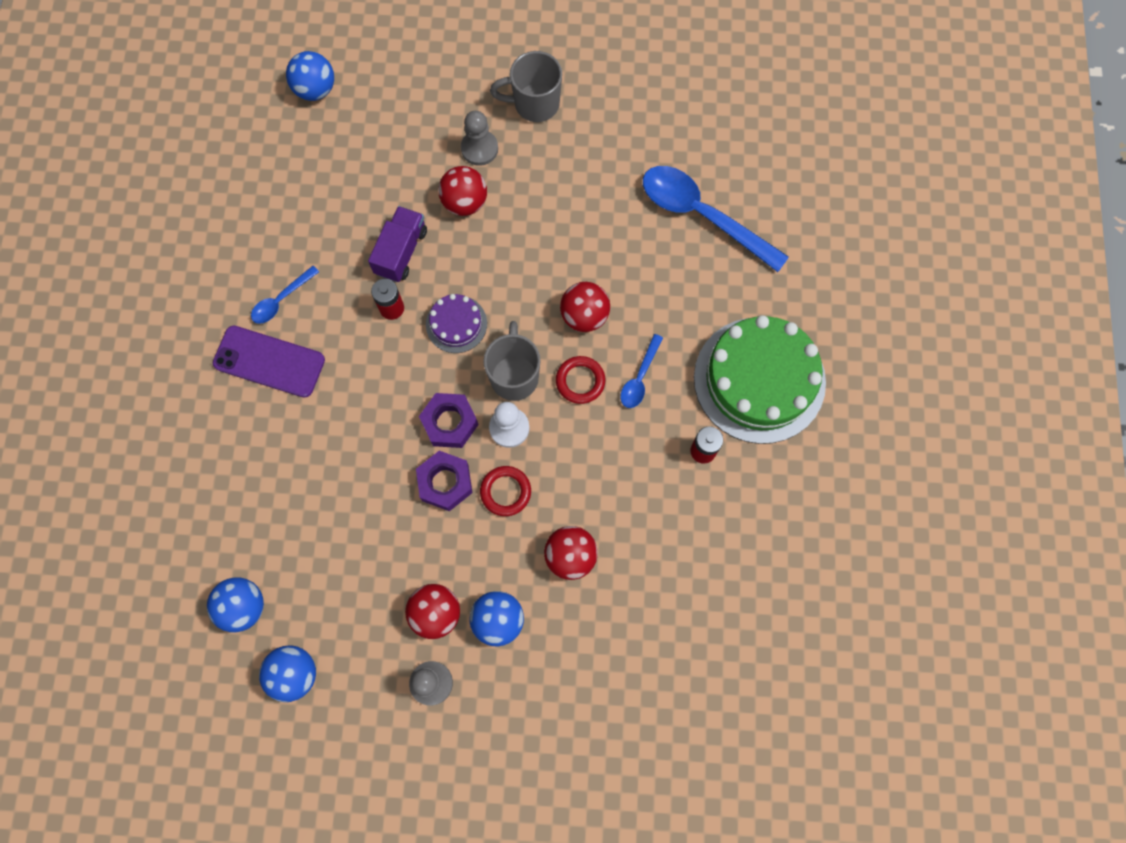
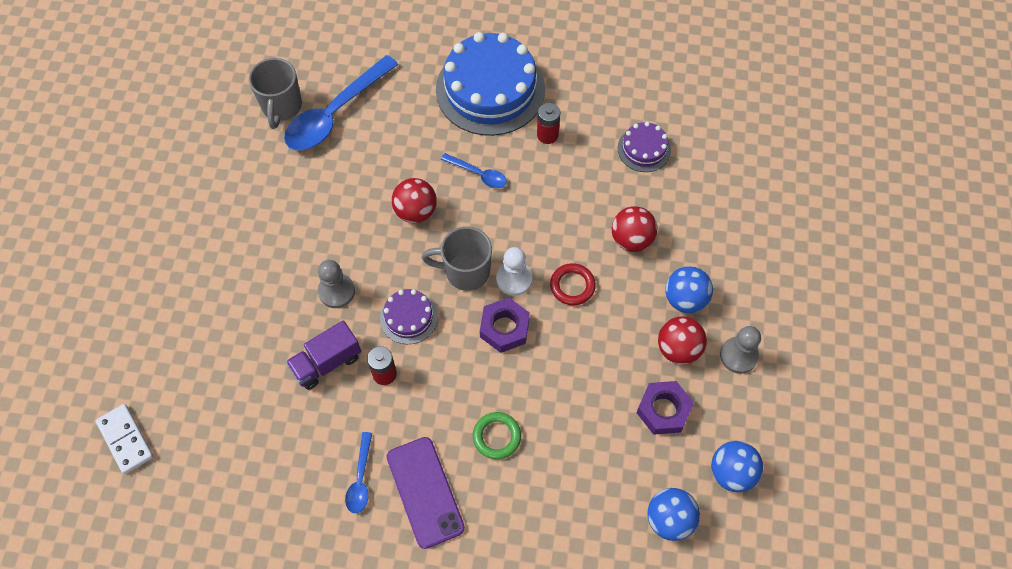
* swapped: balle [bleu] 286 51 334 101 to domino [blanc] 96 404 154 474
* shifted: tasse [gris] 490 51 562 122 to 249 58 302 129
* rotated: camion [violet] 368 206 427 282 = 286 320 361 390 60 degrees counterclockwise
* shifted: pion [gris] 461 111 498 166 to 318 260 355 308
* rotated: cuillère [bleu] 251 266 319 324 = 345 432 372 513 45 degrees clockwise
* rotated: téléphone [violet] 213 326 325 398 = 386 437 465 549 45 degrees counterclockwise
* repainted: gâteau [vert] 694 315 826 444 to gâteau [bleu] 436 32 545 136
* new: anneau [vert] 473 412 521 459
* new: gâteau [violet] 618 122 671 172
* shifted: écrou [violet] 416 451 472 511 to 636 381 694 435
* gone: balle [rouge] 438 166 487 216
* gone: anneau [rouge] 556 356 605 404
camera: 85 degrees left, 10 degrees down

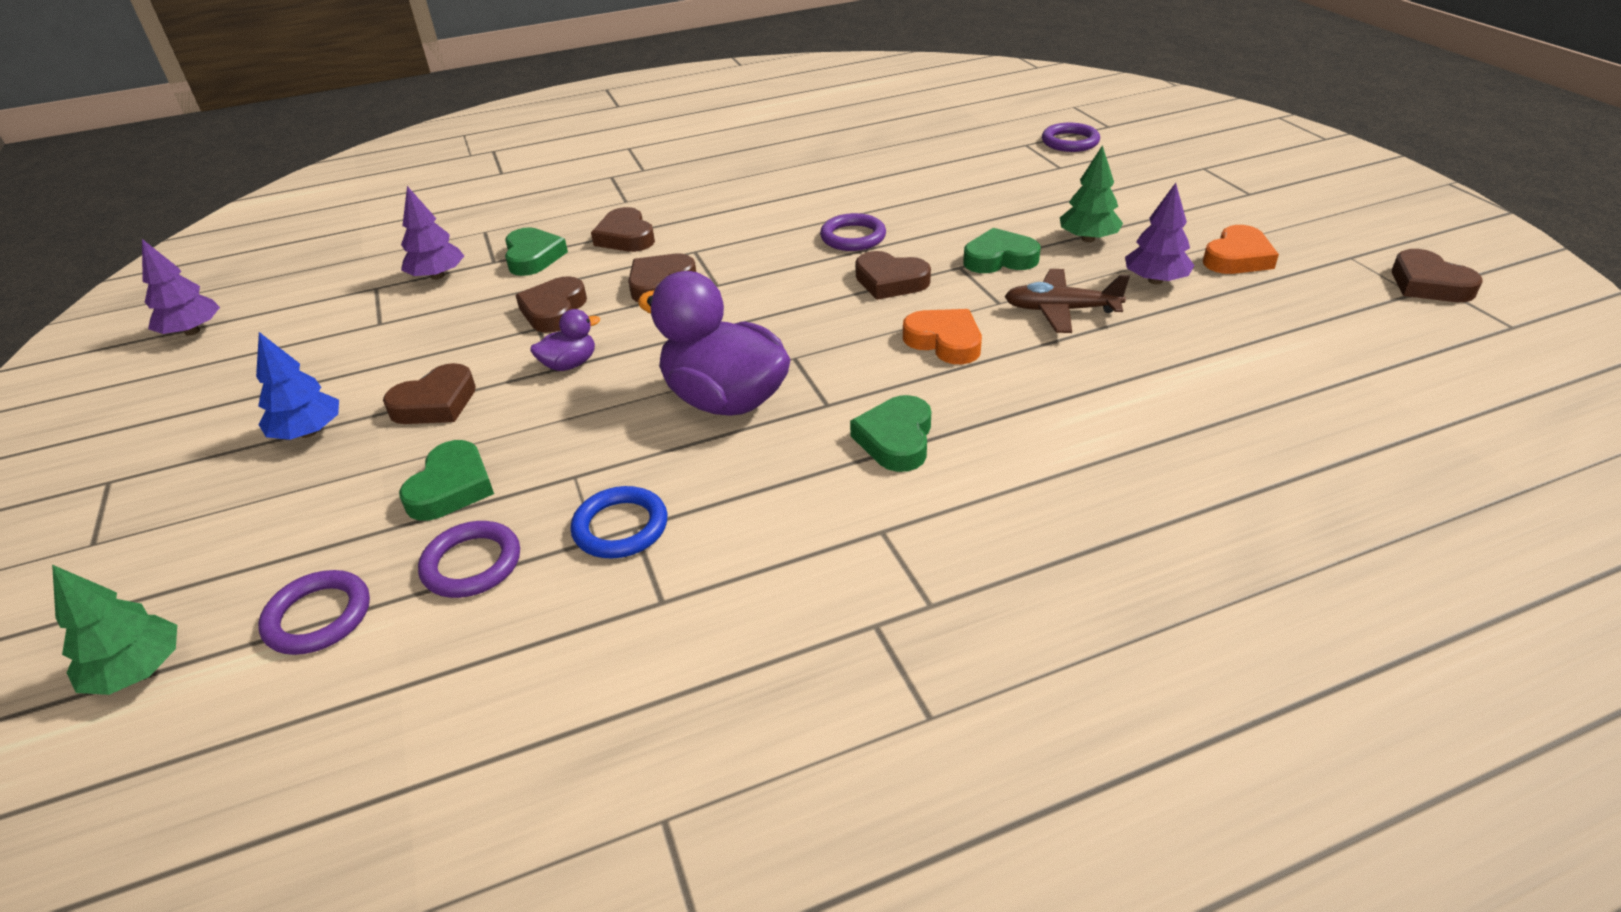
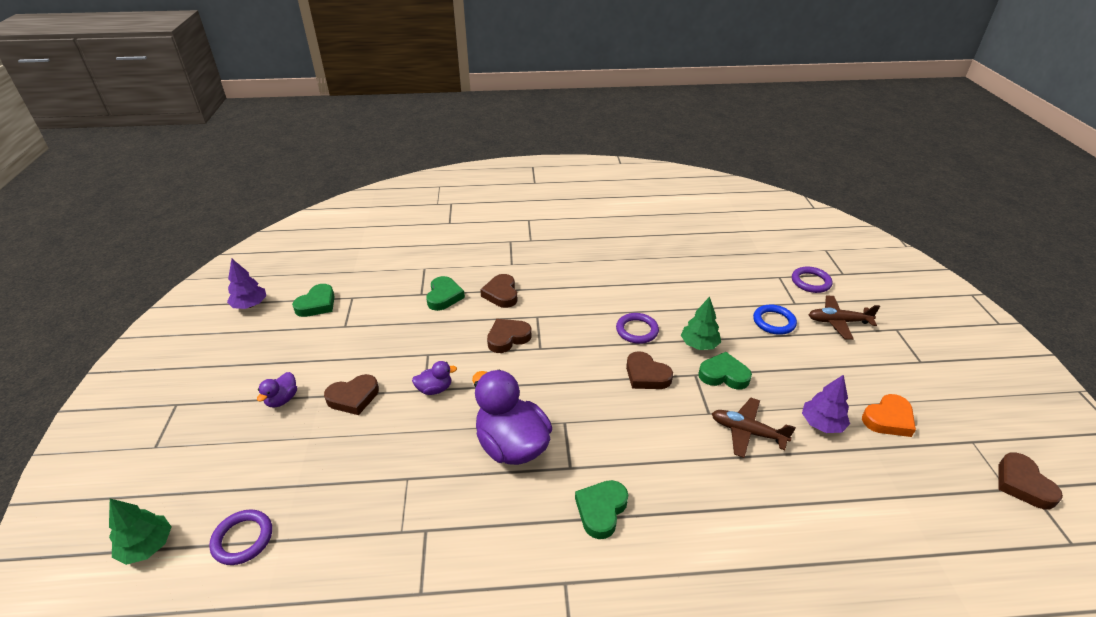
* swapped: arbre [bleu] 256 332 339 440 to canard [violet] 257 372 297 407
* shifted: cœur [vert] 399 440 494 521 to 292 284 335 317
* shifted: arbre [vert] 1060 145 1123 242 to 681 297 721 350
* shifted: anneau [bleu] 571 486 668 559 to 753 305 797 335
* new: avion [marron] 809 296 880 340
* gone: arbre [violet] 401 186 464 280
* gone: anneau [violet] 418 521 520 598
* gone: cœur [marron] 515 276 587 333
* gone: cœur [orange] 903 309 982 364
camera: 15 degrees right, 0 degrees up

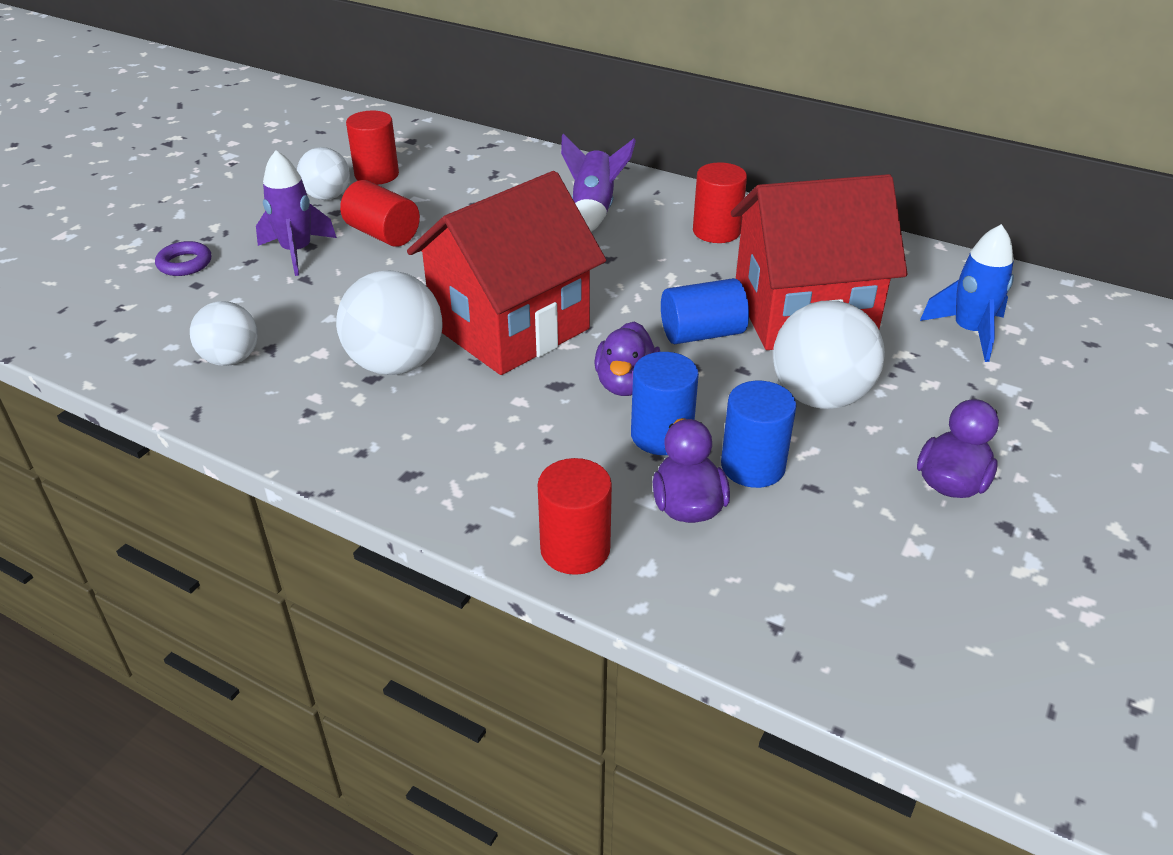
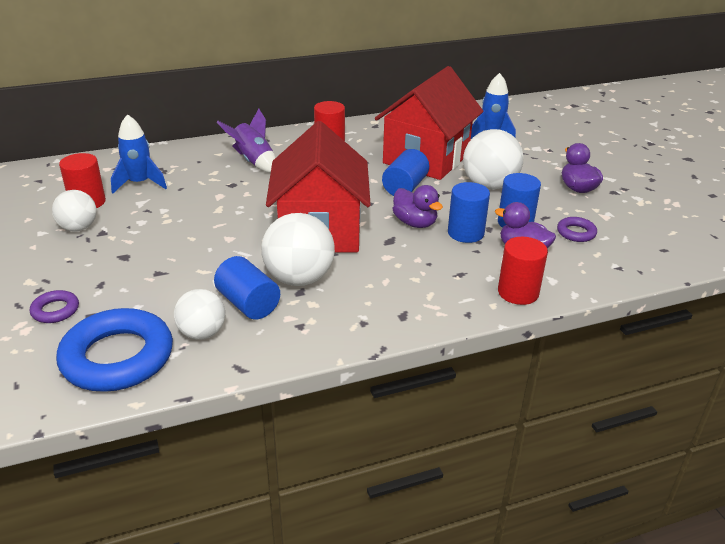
* new: anneau [bleu] 57 308 173 392
* new: fusée [bleu] 111 114 167 194
* new: cylindre [bleu] 214 256 280 320
* new: anneau [violet] 557 217 597 242
* gone: fusée [violet] 256 150 337 276
* gone: cylindre [rouge] 340 180 420 247
camera: 50 degrees left, 5 degrees down

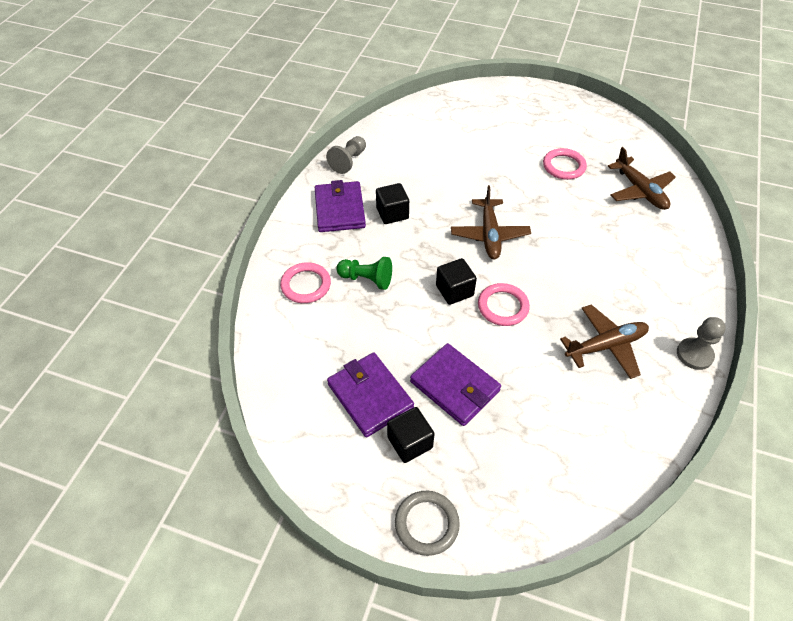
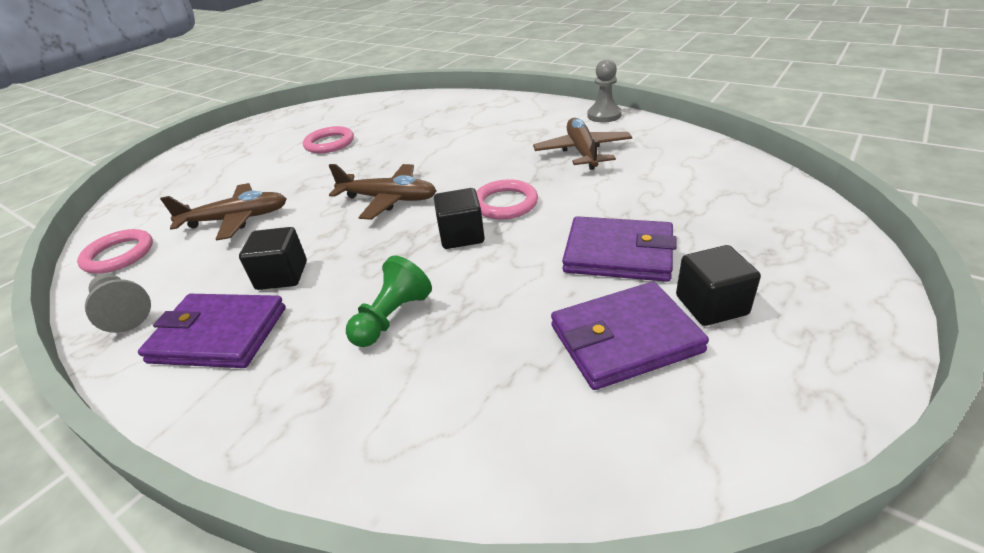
* shifted: anneau [rose] 280 262 331 303 to 77 229 153 274
* shifted: avion [marron] 608 147 676 210 to 160 183 287 241
* rotated: portefeuille [violet] 410 343 501 426 = 562 216 677 282 45 degrees clockwise
* gone: anneau [gris] 395 490 460 556
camera: 70 degrees left, 15 degrees down

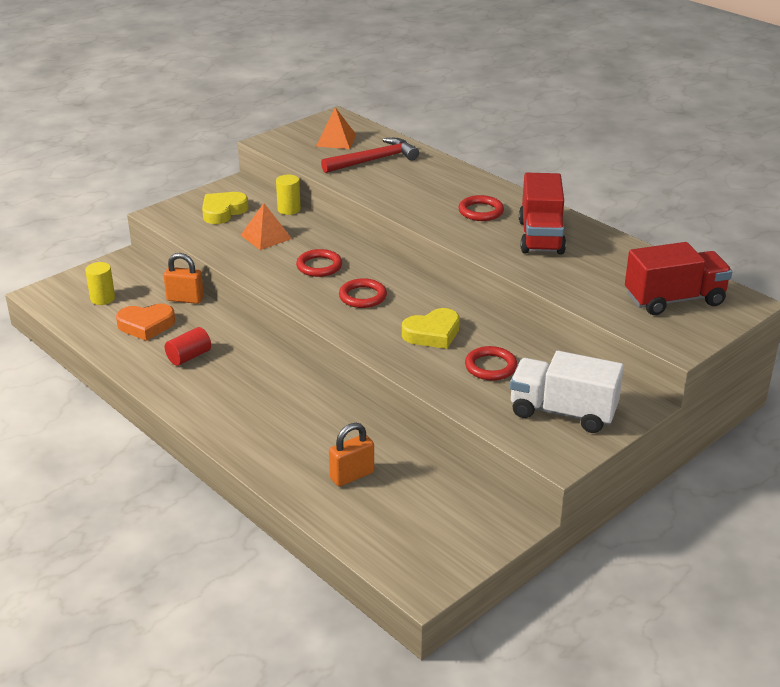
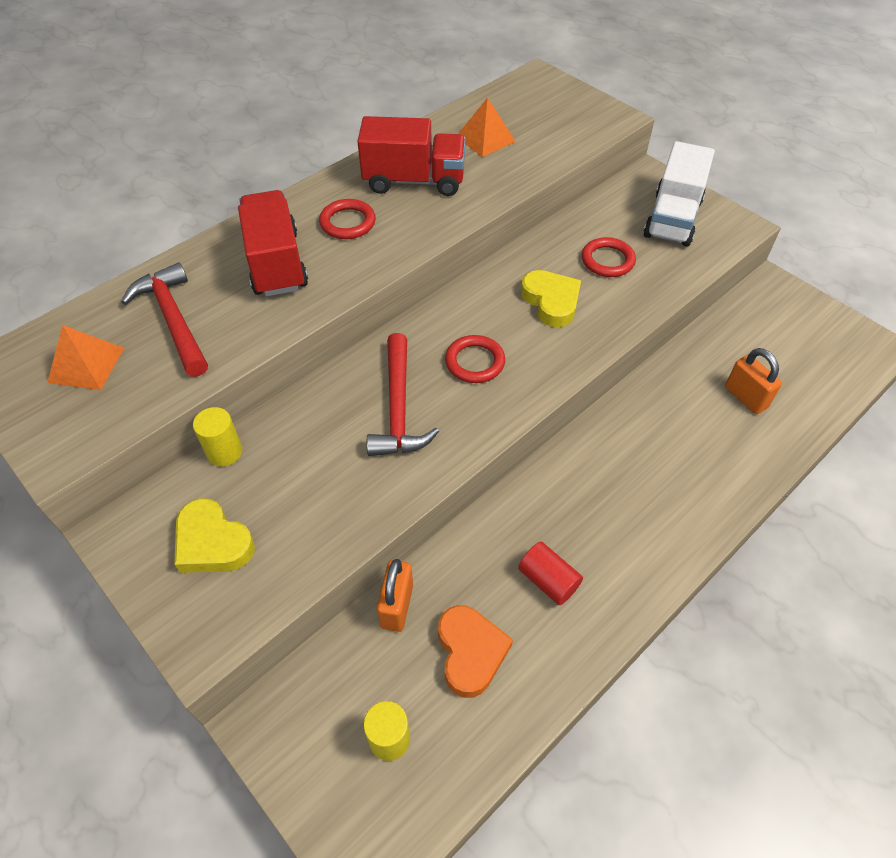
* shifted: camion [rouge] 625 242 732 315 to 238 190 308 297
* swapped: anneau [rouge] 296 249 342 277 to marteau [rouge] 367 333 439 456
* shifted: pyramide [orange] 240 203 292 250 to 458 97 516 157
camera: 90 degrees left, 20 degrees up

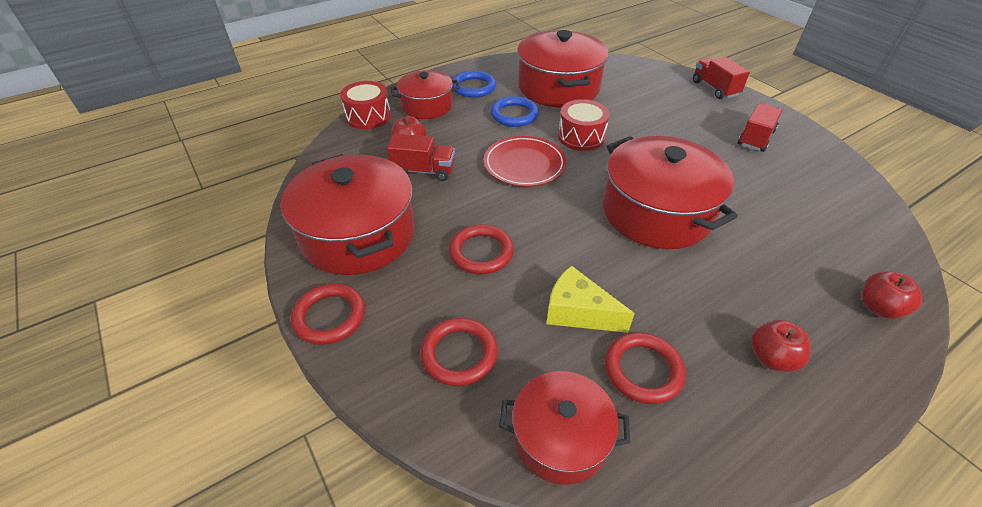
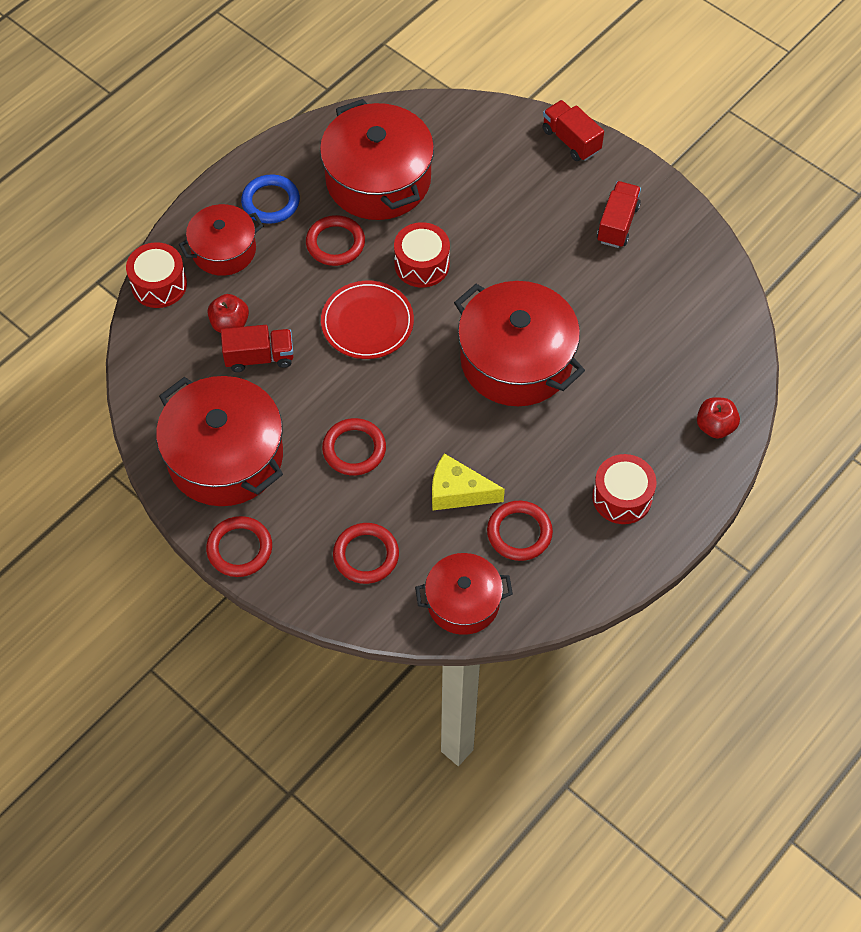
* repainted: anneau [bleu] 490 96 539 127 to anneau [rouge] 306 215 365 266
* swapped: pomme [rouge] 751 320 811 372 to tambour [rouge] 592 454 657 524
camera: 15 degrees left, 15 degrees up

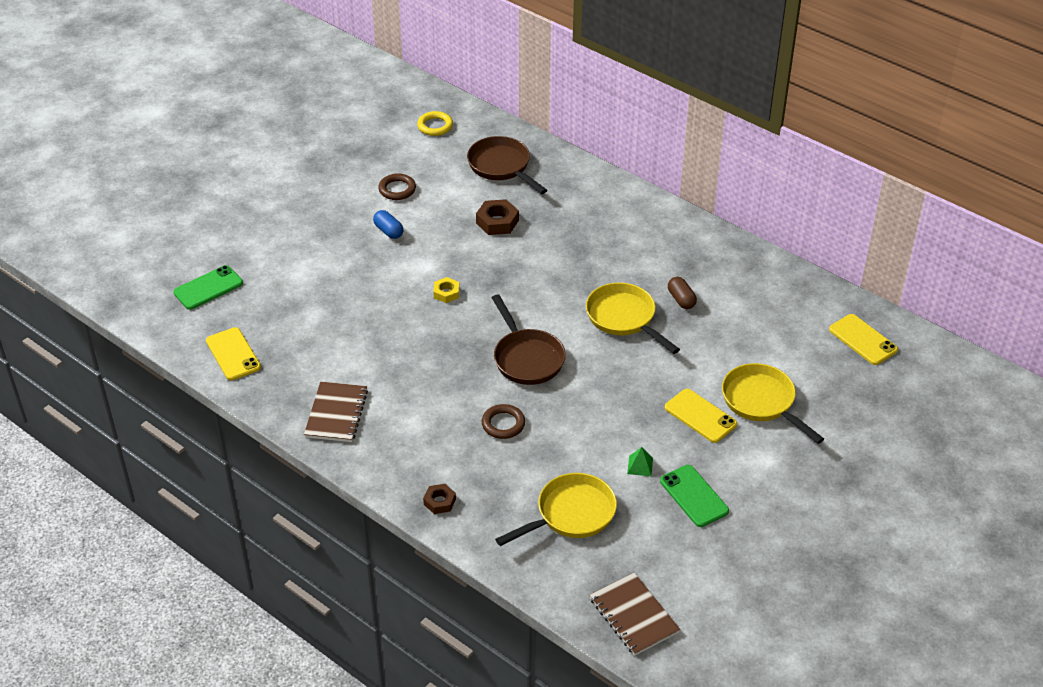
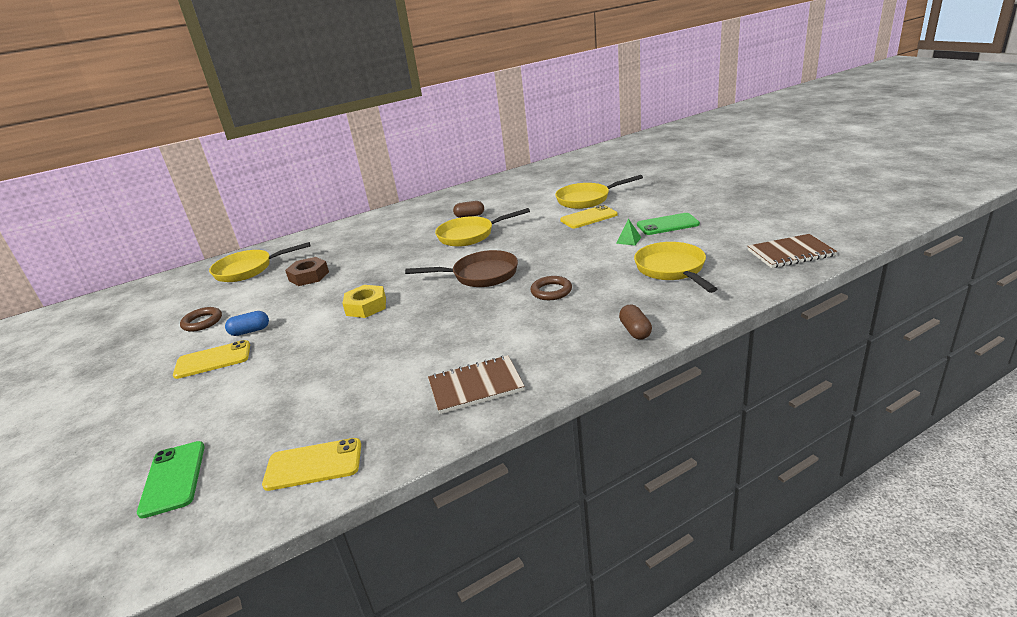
* shifted: téléphone [jaune] 829 314 898 365 to 173 340 250 379
* repainted: poêle [marron] 467 136 547 194 to poêle [jaune] 209 242 311 282
* scaled: écrou [jaune] 433 277 459 303 = 342 285 386 318 x1.56
* rotated: carnet [marron] 304 382 368 442 = 428 355 525 414 45 degrees counterclockwise
* swapped: écrou [marron] 423 484 456 514 to gélule [marron] 619 305 652 340
* gone: anneau [jaune] 417 111 453 136
camera: 65 degrees left, 15 degrees down

